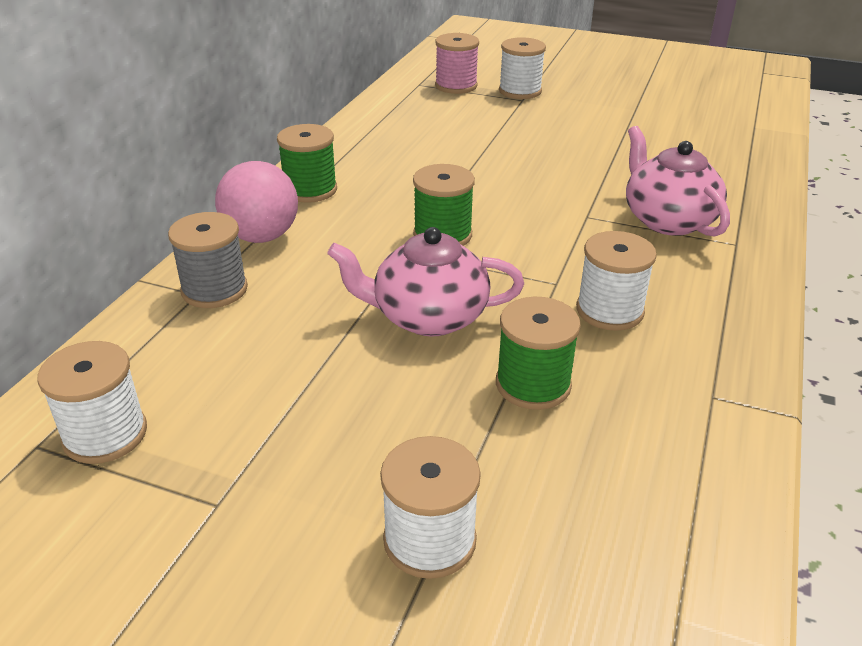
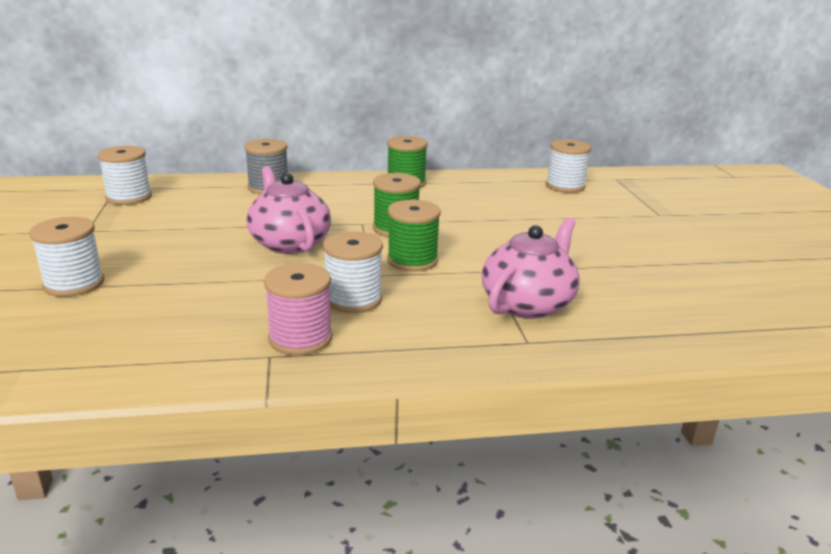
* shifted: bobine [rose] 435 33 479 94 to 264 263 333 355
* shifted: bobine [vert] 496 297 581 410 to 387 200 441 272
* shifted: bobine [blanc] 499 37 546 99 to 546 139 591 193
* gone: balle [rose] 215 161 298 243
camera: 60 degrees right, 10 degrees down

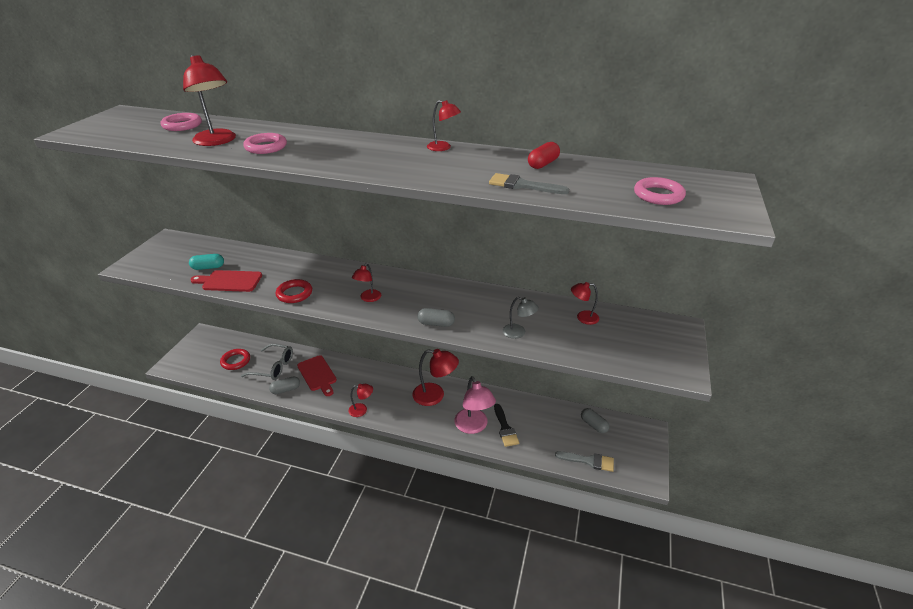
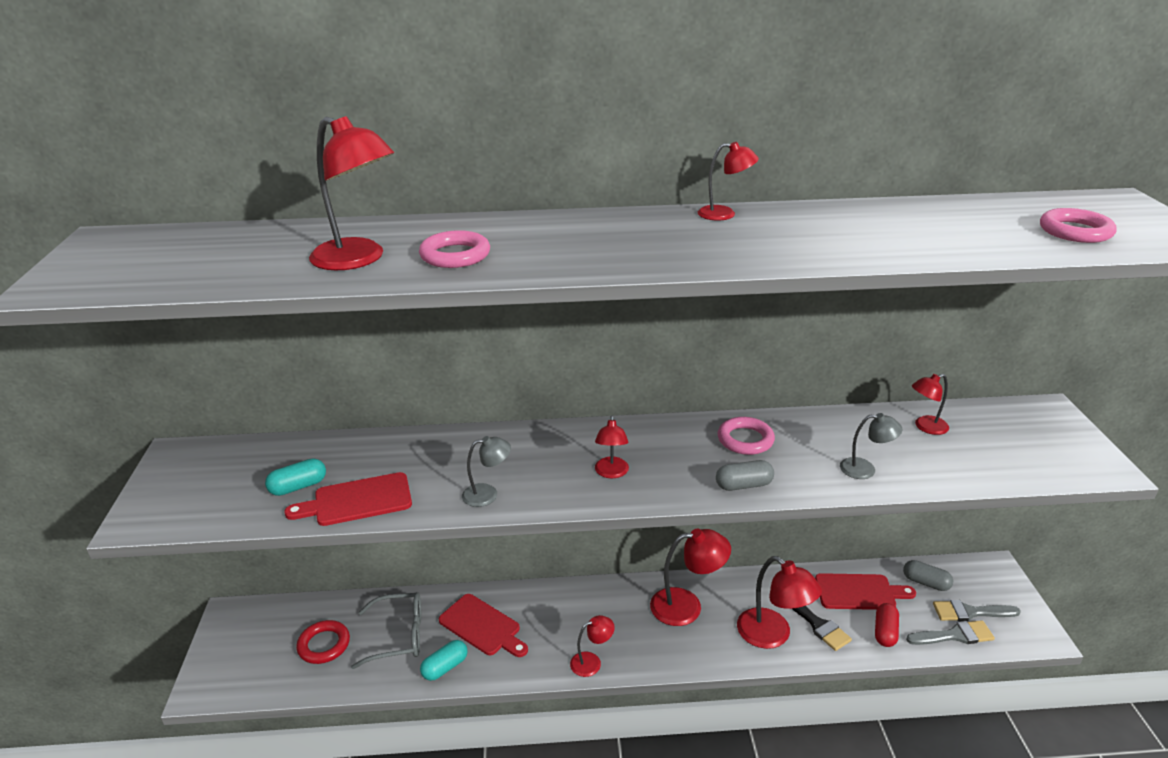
* repainted: gélule [gris] 269 376 300 394 to gélule [turquoise] 420 640 468 681
* swapped: anneau [rouge] 276 279 312 303 to lampe [gris] 462 436 511 507
* shifted: anneau [rose] 161 113 202 131 to 718 417 775 455
* repainted: lampe [rose] 454 376 496 434 to lampe [rouge] 737 556 822 649
* new: planche à découper [rouge] 815 573 916 610
* shifted: gélule [rouge] 528 142 560 169 to 875 603 899 647
* shifted: pinceau [gris] 489 173 569 194 to 933 600 1021 621
camera: 20 degrees left, 5 degrees down

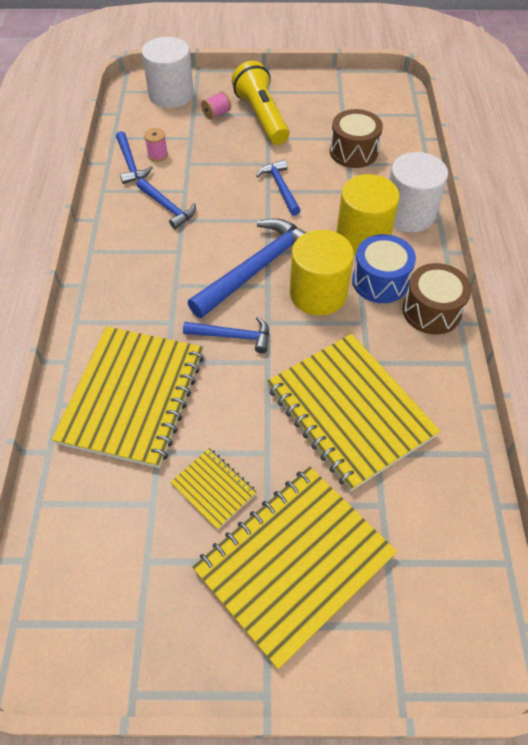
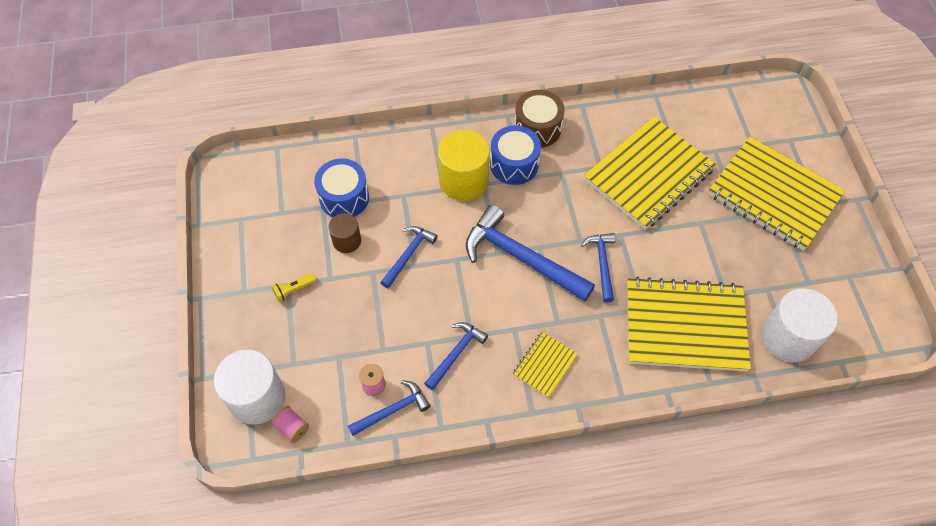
* shifted: bobine [rose] 201 91 231 120 to 271 406 309 443
* scaled: lampe de poche [jaune] 232 61 289 145 = 272 273 316 302 x0.42
* repainted: tambour [marron] 330 109 383 168 to tambour [bleu] 314 159 369 217
* new: cylindre [marron] 328 213 361 253
* rotated: marteau [bleu] 256 160 301 216 = 380 226 438 289 150 degrees clockwise
* shifted: carnet [jaune] 170 448 257 530 to 513 332 578 398
* shifted: cylindre [blanc] 389 152 448 232 to 762 288 838 362
* gone: cylindre [jaune] 290 230 354 316
camera: 100 degrees left, 5 degrees up

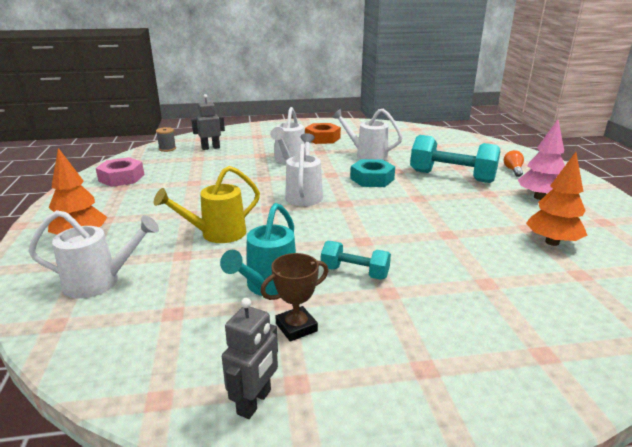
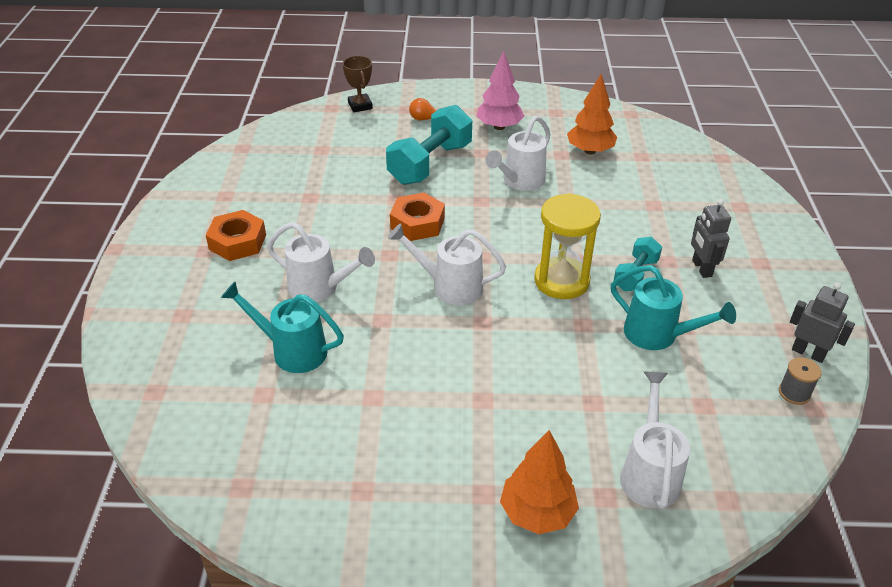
* new: arrosoir [turquoise] 221 281 344 373
* shifted: trophée [marron] 260 253 328 342 to 343 56 373 112
* repainted: écrou [turquoise] 350 159 395 187 to écrou [orange] 390 193 445 241
* shifted: arrosoir [blanc] 332 109 403 160 to 486 116 551 191
* new: sablier [jaune] 534 193 601 299
* shifted: robot [gris] 191 94 225 150 to 691 199 731 278
* shifted: bobine [gris] 156 127 176 152 to 779 357 822 405
* gone: écrou [rose] 96 157 144 187
* gone: arrosoir [jaune] 154 166 260 243
camera: 80 degrees left, 15 degrees up

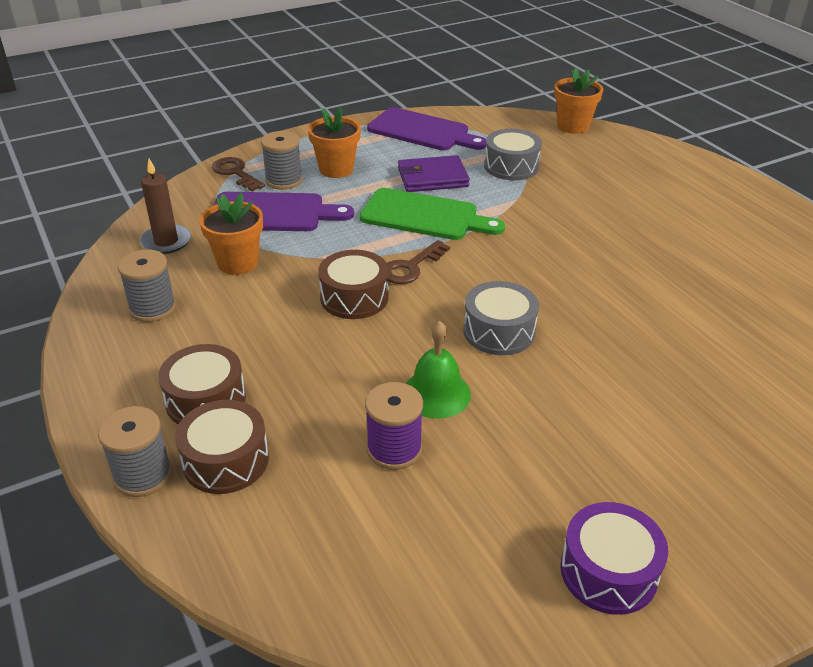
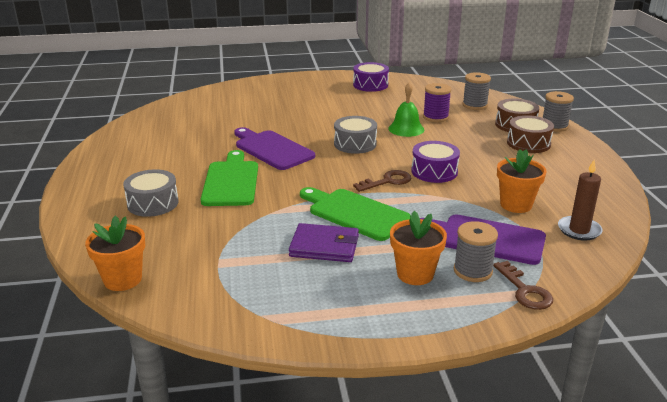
* shifted: tambour [gris] 484 129 542 180 to 123 169 179 217
* new: planche à découper [vert] 201 150 258 206
* shifted: planche à découper [violet] 367 107 486 150 to 234 127 315 170
* repainted: tambour [marron] 318 250 389 319 to tambour [violet] 411 141 460 183
* shifted: bobine [gris] 118 249 176 322 to 462 72 491 110
camera: 160 degrees left, 10 degrees down

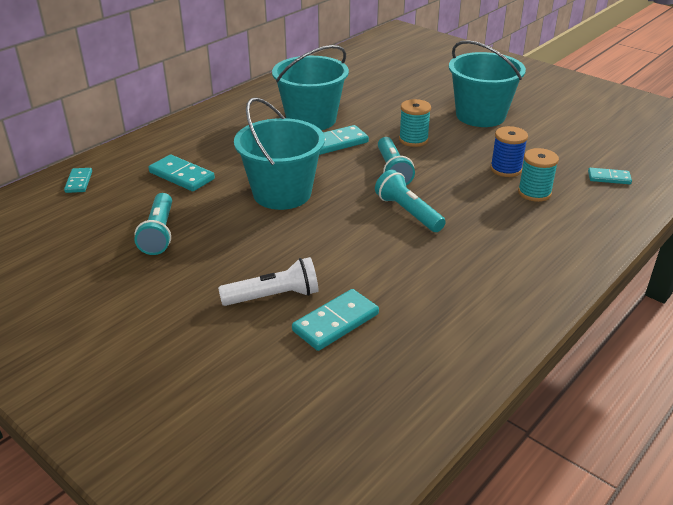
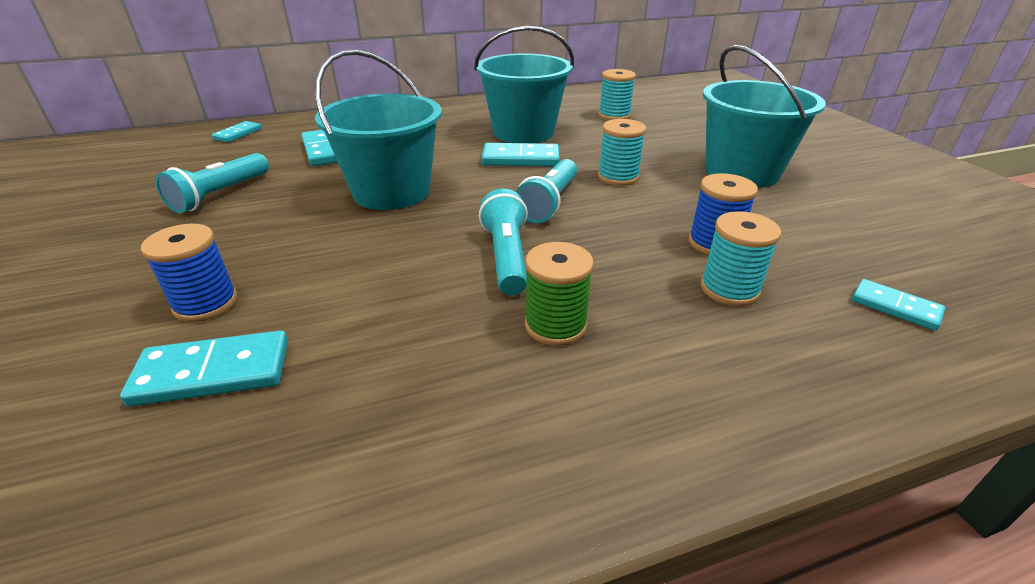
* swapped: lampe de poche [blanc] 218 257 319 306 to bobine [bleu] 141 224 238 322
* new: bobine [vert] 525 242 594 346
* new: bobine [turquoise] 599 69 636 120
camera: 30 degrees right, 0 degrees up

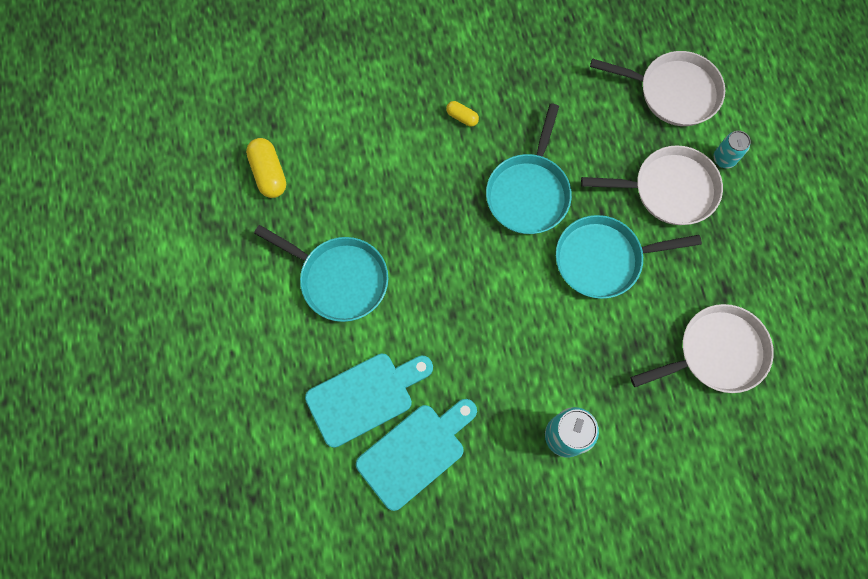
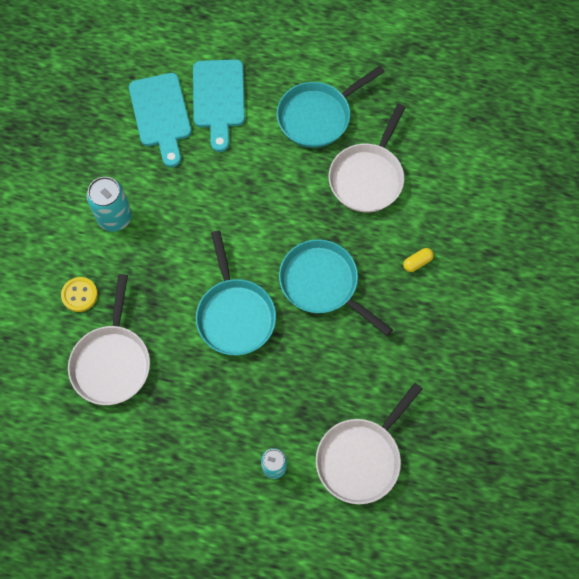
* new: bouton [jaune] 61 277 98 312
* rotated: poêle [turquoise] 556 215 702 299 = 196 231 276 355 150 degrees clockwise
* shifted: poêle [blanc] 581 145 723 225 to 329 104 405 213
* gone: gélule [jaune] 246 138 286 198
camera: 115 degrees right, 5 degrees down

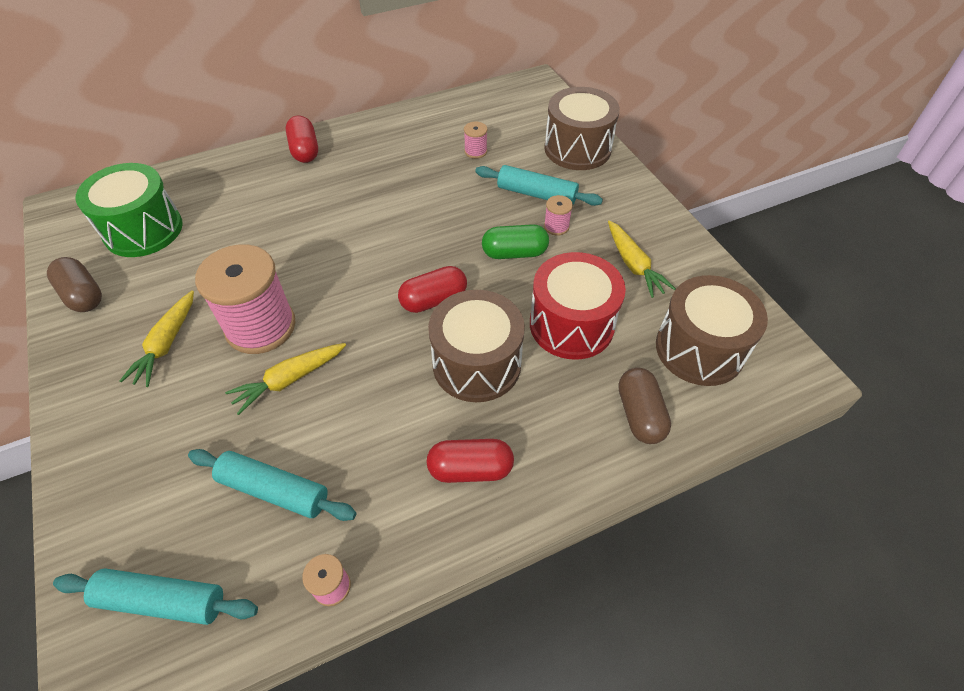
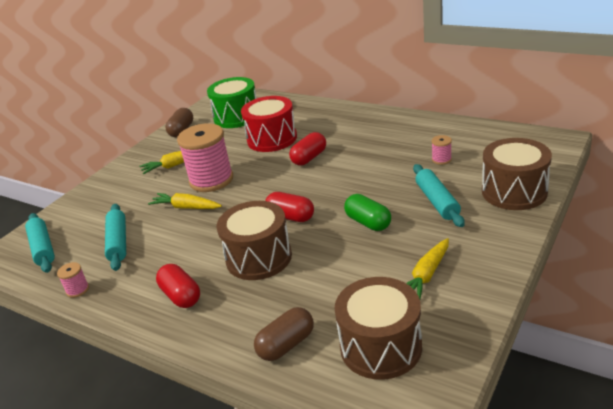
* shifted: tambour [rouge] 530 252 626 360 to 241 96 297 152
* shifted: gélule [rouge] 286 116 318 163 to 289 132 326 166
* gone: bobine [rose] 544 195 573 236
camera: 60 degrees right, 20 degrees down

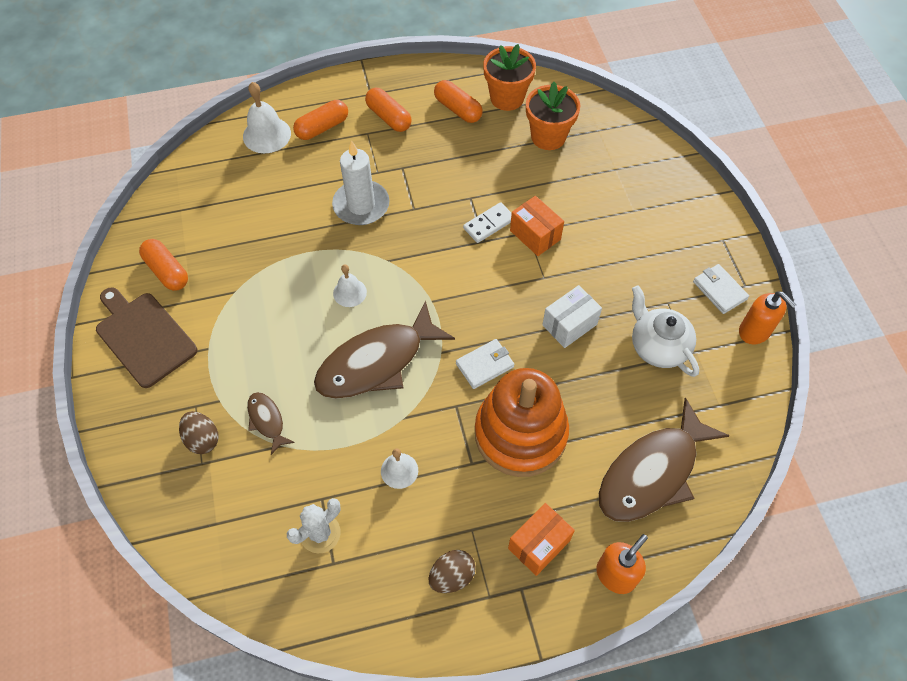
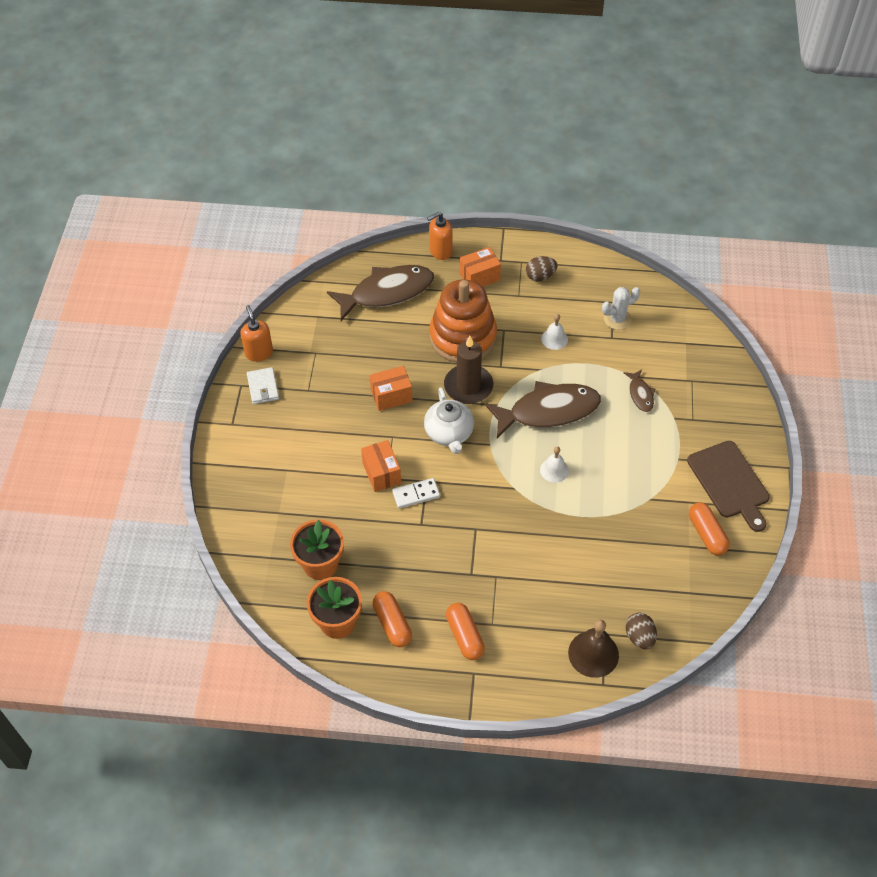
* repainted: boîte [blanc] 542 285 602 348 to boîte [orange] 370 366 413 411
* shifted: théière [blanc] 632 285 699 377 to 424 387 474 454
* swapped: portefeuille [blanc] 456 339 514 389 to bougie [marron] 444 336 493 404
* repainted: cloche [blanc] 243 82 291 153 to cloche [marron] 568 620 619 678
* shifted: œuf [marron] 179 411 218 454 to 626 613 657 649
* gone: gélule [orange] 293 100 348 140
* gone: bougie [blanc] 332 140 390 225
camera: 160 degrees left, 5 degrees down

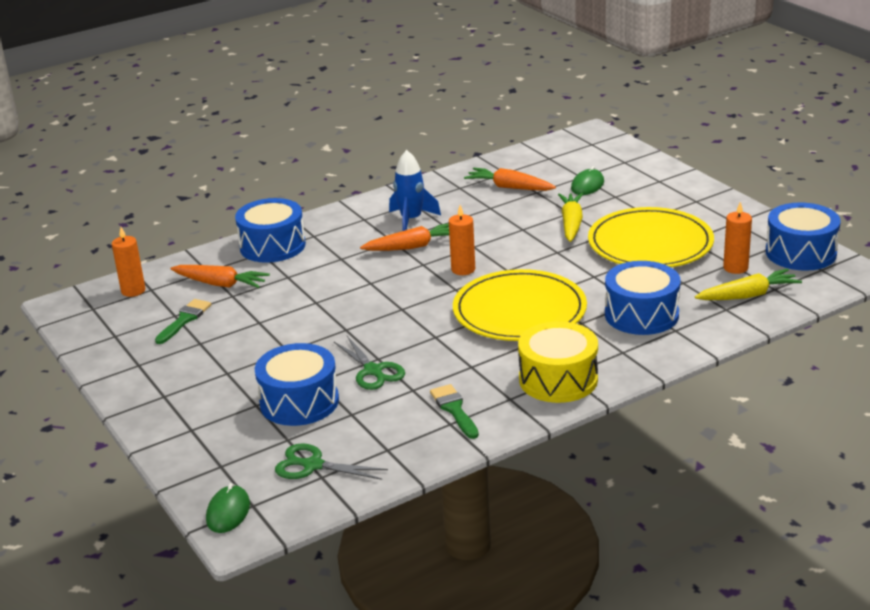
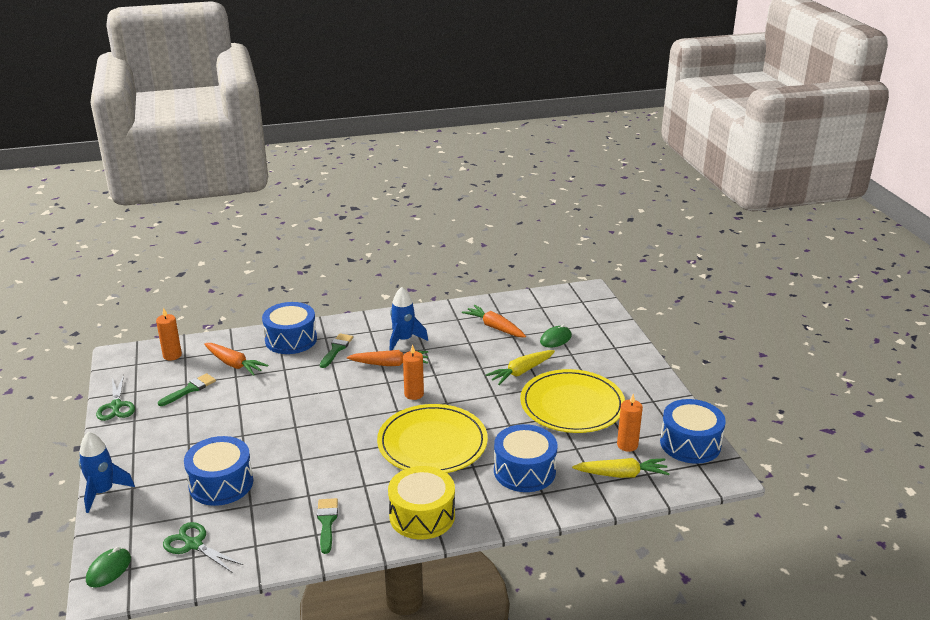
* new: fusée [bleu] 79 432 135 513
* shifted: ciseaux [vert] 334 336 405 390 to 96 375 135 421
* new: pinceau [vert] 320 334 353 368
* rotated: carotte [jaune] 558 193 583 242 = 486 350 555 385 150 degrees counterclockwise
camera: 15 degrees right, 0 degrees up

